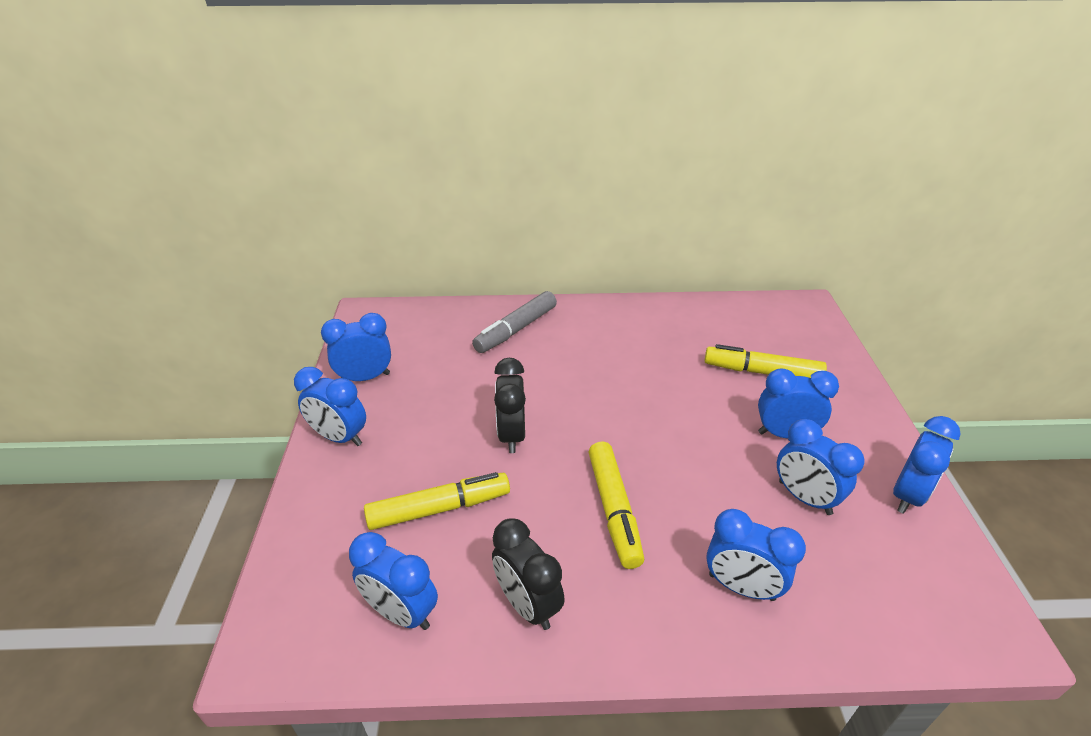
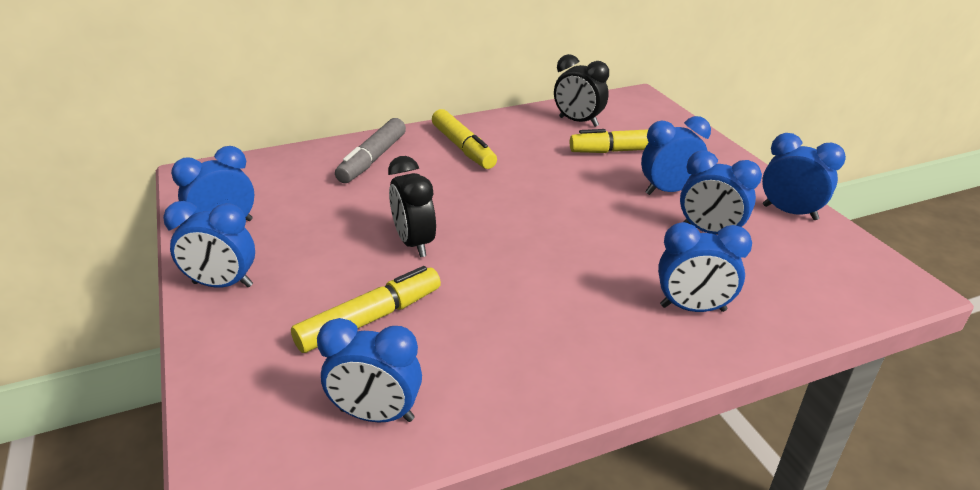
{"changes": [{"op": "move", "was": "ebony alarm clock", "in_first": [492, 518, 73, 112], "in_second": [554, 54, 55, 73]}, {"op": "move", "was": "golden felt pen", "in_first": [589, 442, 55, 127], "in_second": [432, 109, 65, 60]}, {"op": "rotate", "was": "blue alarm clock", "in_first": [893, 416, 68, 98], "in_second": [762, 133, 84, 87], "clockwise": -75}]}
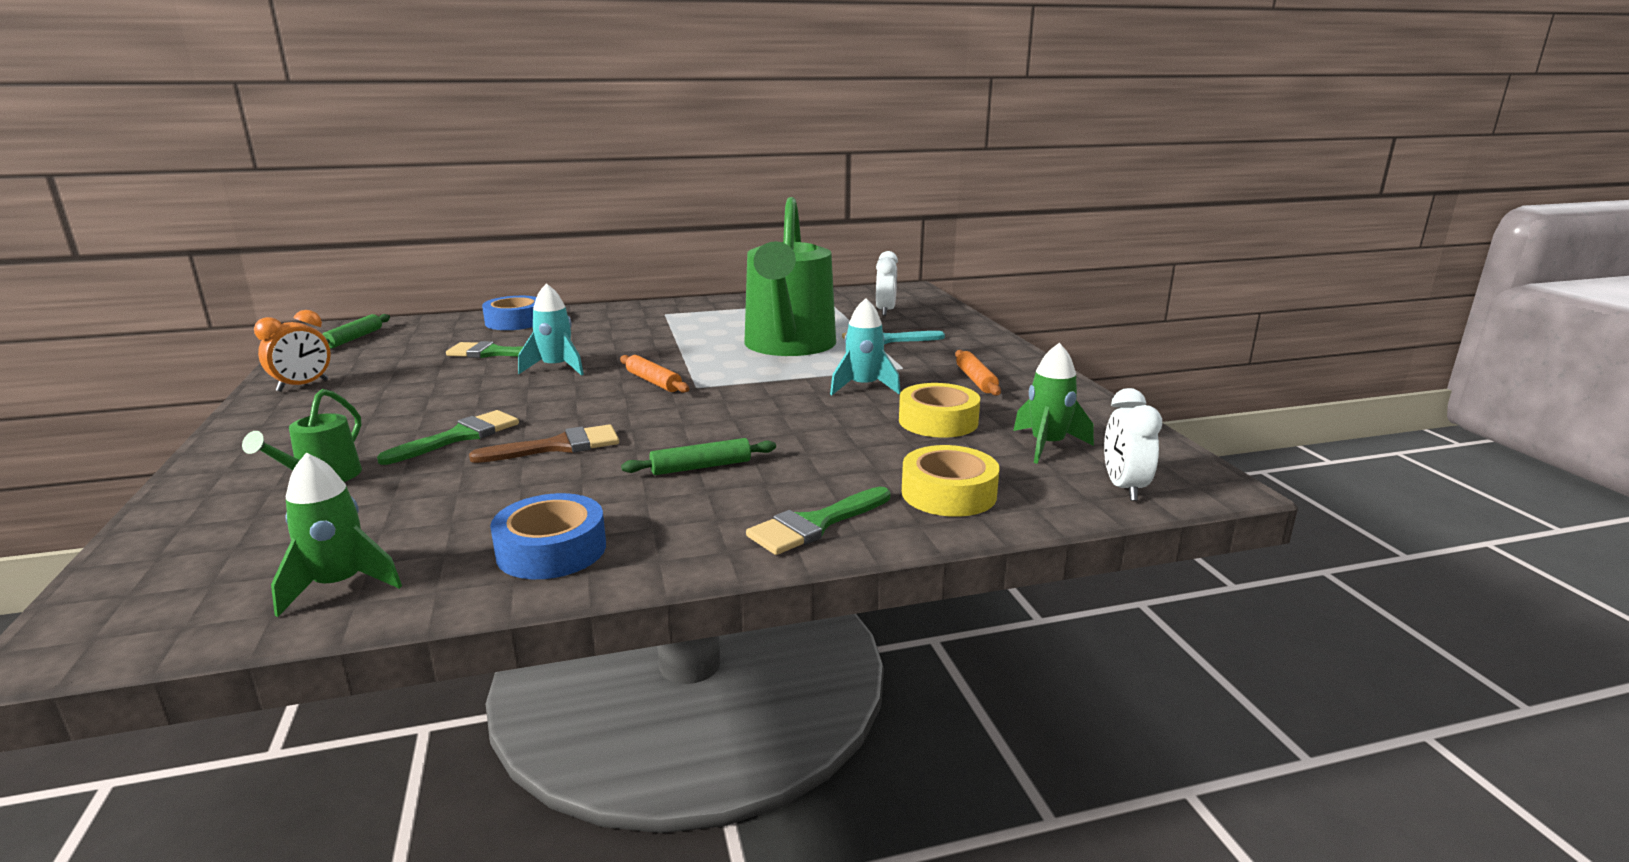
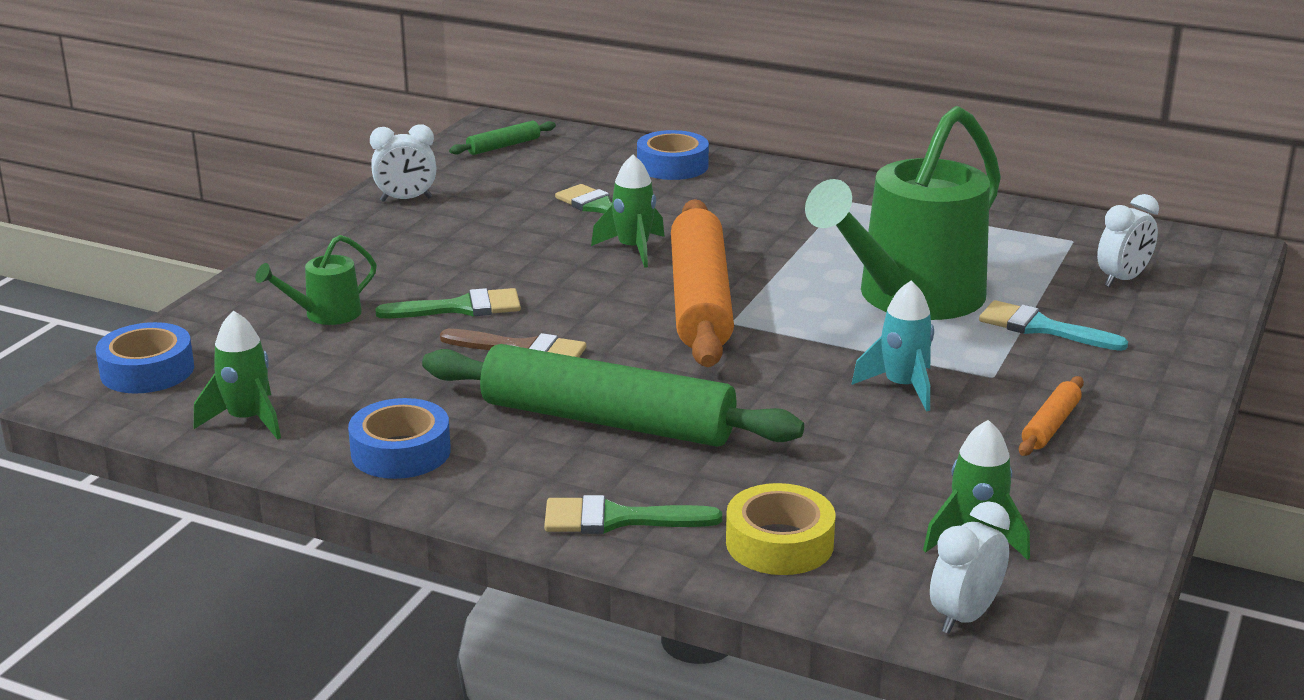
{"changes": [{"op": "delete", "was": "golden roll of tape", "in_first": [899, 383, 81, 55]}, {"op": "insert", "now": "blue roll of tape", "in_second": [96, 322, 98, 71]}, {"op": "recolor", "was": "orange alarm clock", "now": "snow-white alarm clock", "in_first": [254, 310, 77, 82], "in_second": [370, 125, 66, 77]}, {"op": "recolor", "was": "teal toy rocket", "now": "leaf-green toy rocket", "in_first": [518, 283, 66, 93], "in_second": [591, 155, 74, 113]}, {"op": "resize", "was": "orange dough roller", "in_first": [620, 355, 69, 38], "in_second": [671, 199, 63, 168], "ratio": 2.38}, {"op": "resize", "was": "leaf-green dough roller", "in_first": [621, 438, 155, 37], "in_second": [422, 344, 382, 103], "ratio": 2.38}]}
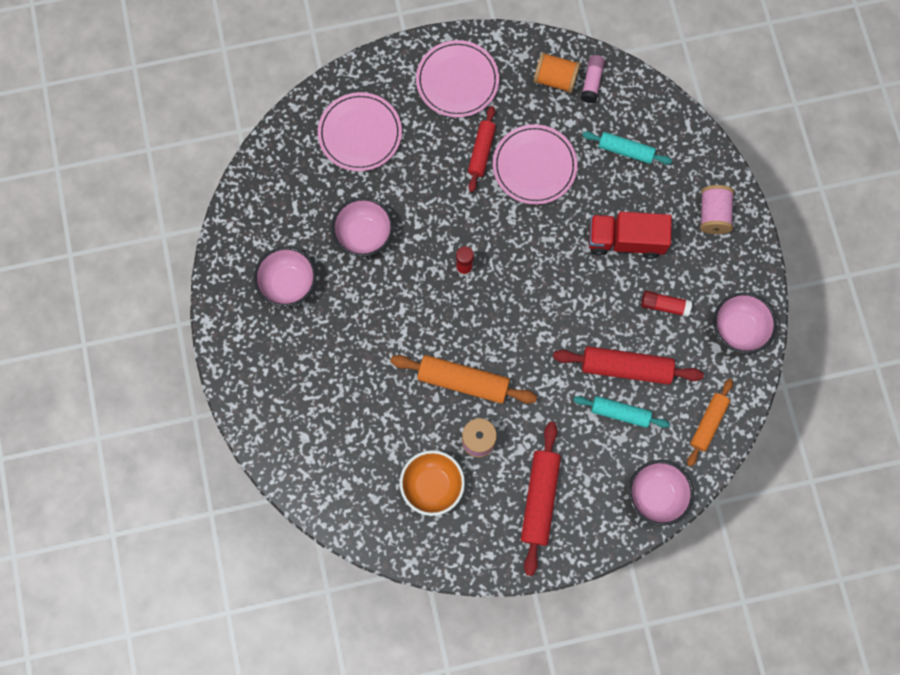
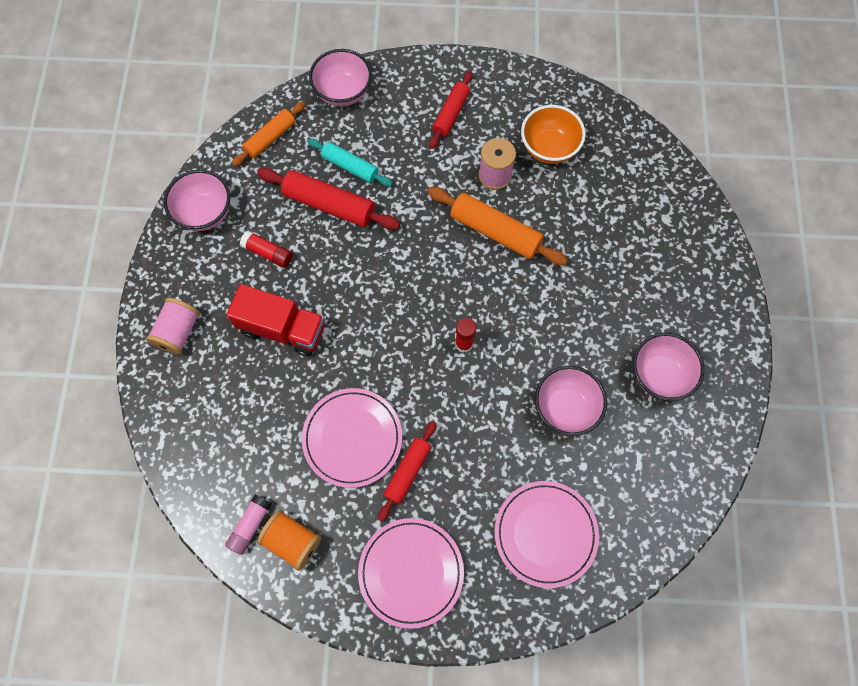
{"changes": [{"op": "delete", "was": "teal dough roller", "in_first": [582, 131, 90, 34]}, {"op": "resize", "was": "crimson dough roller", "in_first": [521, 422, 40, 154], "in_second": [429, 71, 43, 78], "ratio": 0.65}]}
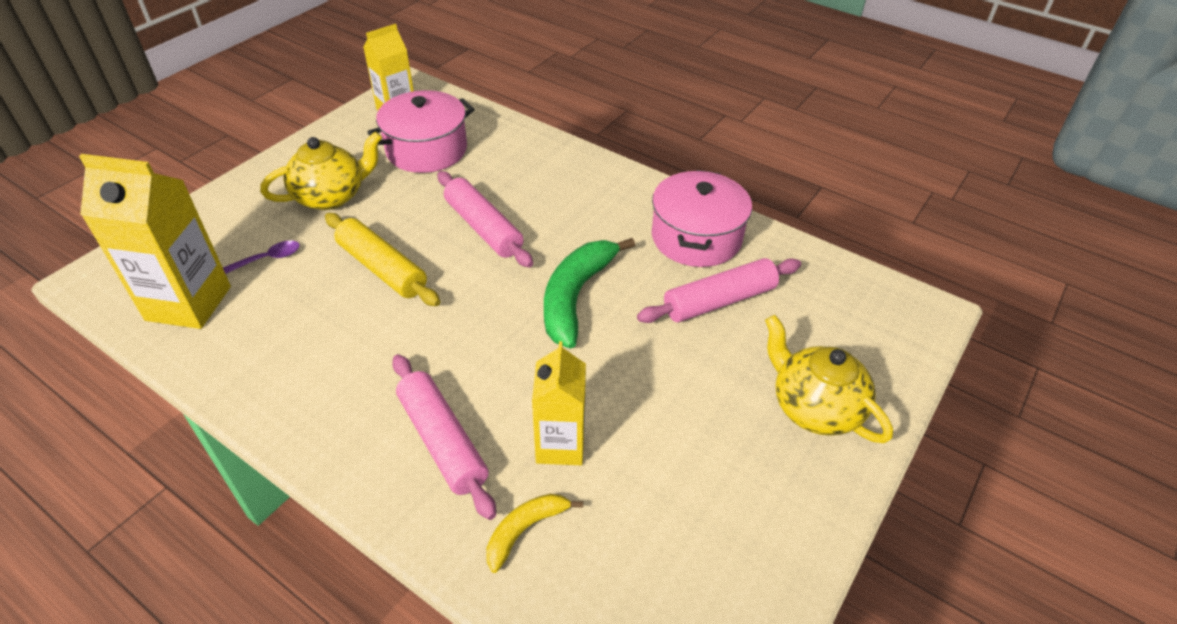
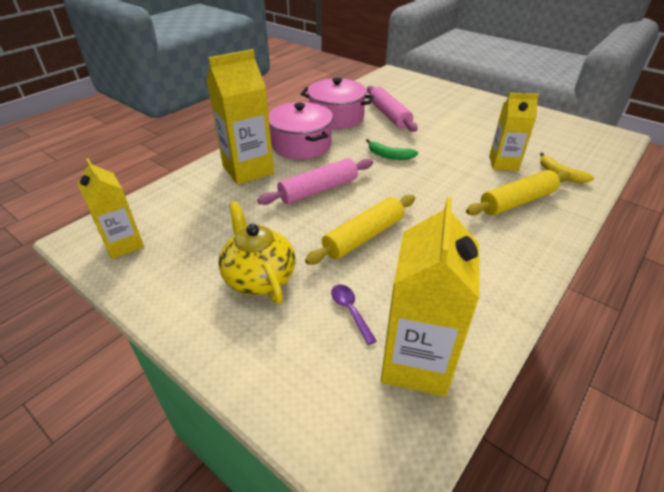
{"changes": [{"op": "delete", "was": "golden tea pot", "in_first": [765, 315, 128, 128]}, {"op": "insert", "now": "golden carton", "in_second": [206, 49, 68, 136]}, {"op": "move", "was": "rosy pot", "in_first": [367, 90, 108, 83], "in_second": [268, 102, 65, 57]}, {"op": "recolor", "was": "rosy dough roller", "now": "golden dough roller", "in_first": [392, 354, 104, 166], "in_second": [466, 170, 104, 45]}, {"op": "resize", "was": "leaf-green banana fruit", "in_first": [544, 238, 91, 111], "in_second": [366, 139, 52, 21], "ratio": 0.55}]}
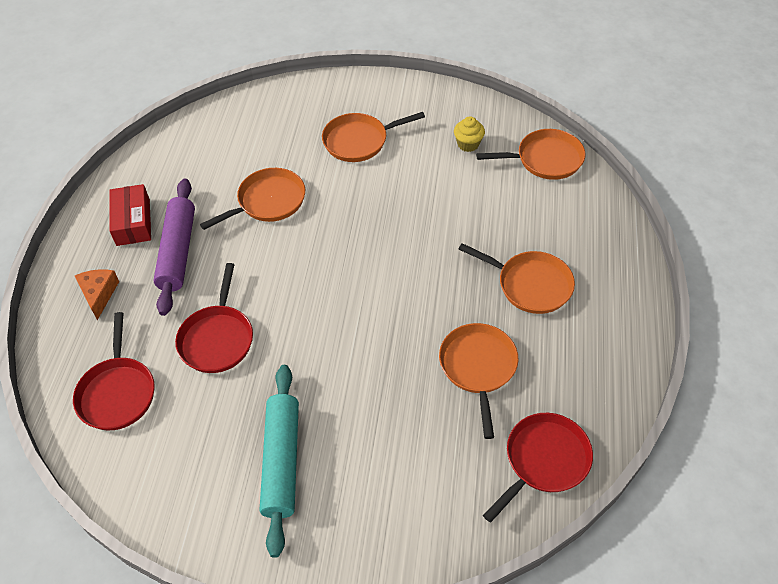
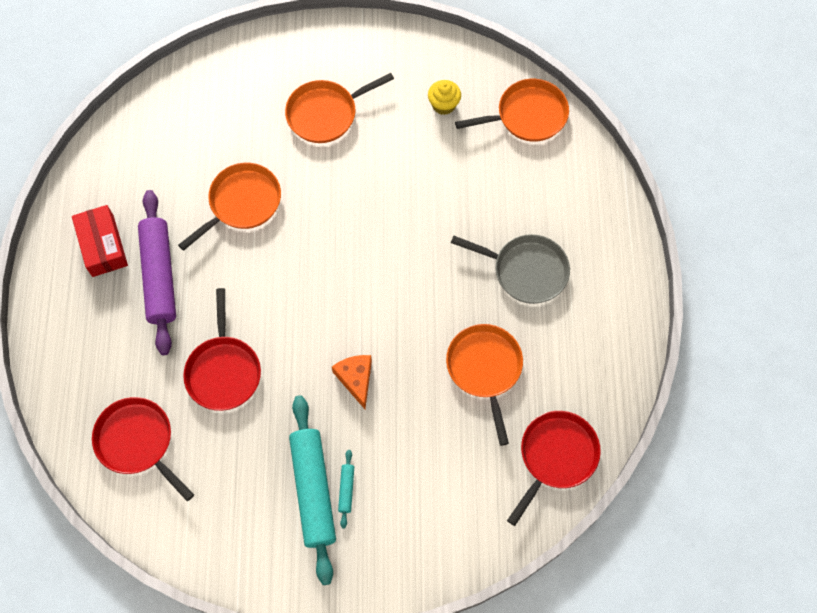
{"changes": [{"op": "insert", "now": "teal dough roller", "in_second": [338, 450, 16, 79]}, {"op": "move", "was": "orange cheese", "in_first": [75, 269, 44, 51], "in_second": [332, 355, 40, 54]}, {"op": "recolor", "was": "orange pan", "now": "ash-grey pan", "in_first": [459, 243, 116, 71], "in_second": [451, 234, 119, 70]}, {"op": "rotate", "was": "crimson pan", "in_first": [73, 312, 82, 118], "in_second": [92, 397, 102, 104], "clockwise": 150}]}
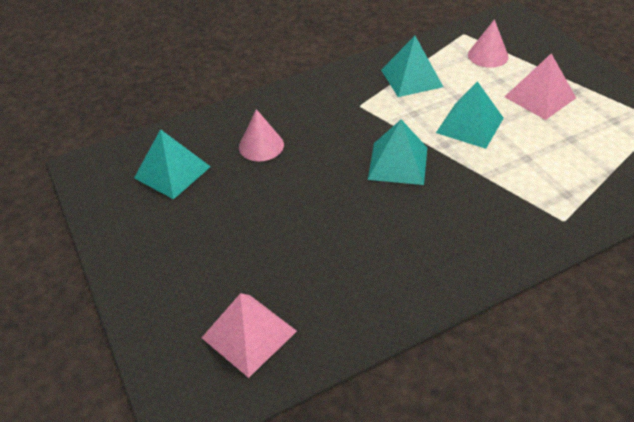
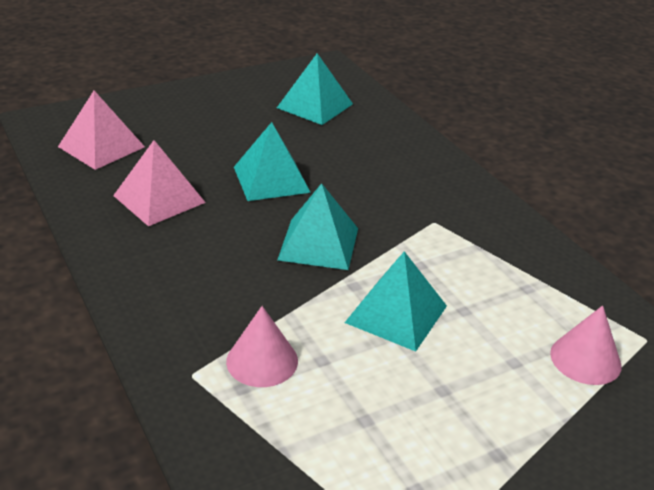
{"changes": [{"op": "move", "was": "rosy cone", "in_first": [239, 109, 45, 52], "in_second": [226, 306, 72, 81]}, {"op": "move", "was": "teal pyramid shape", "in_first": [381, 36, 62, 61], "in_second": [234, 122, 77, 79]}, {"op": "move", "was": "rosy pyramid shape", "in_first": [504, 53, 72, 67], "in_second": [113, 140, 93, 86]}]}
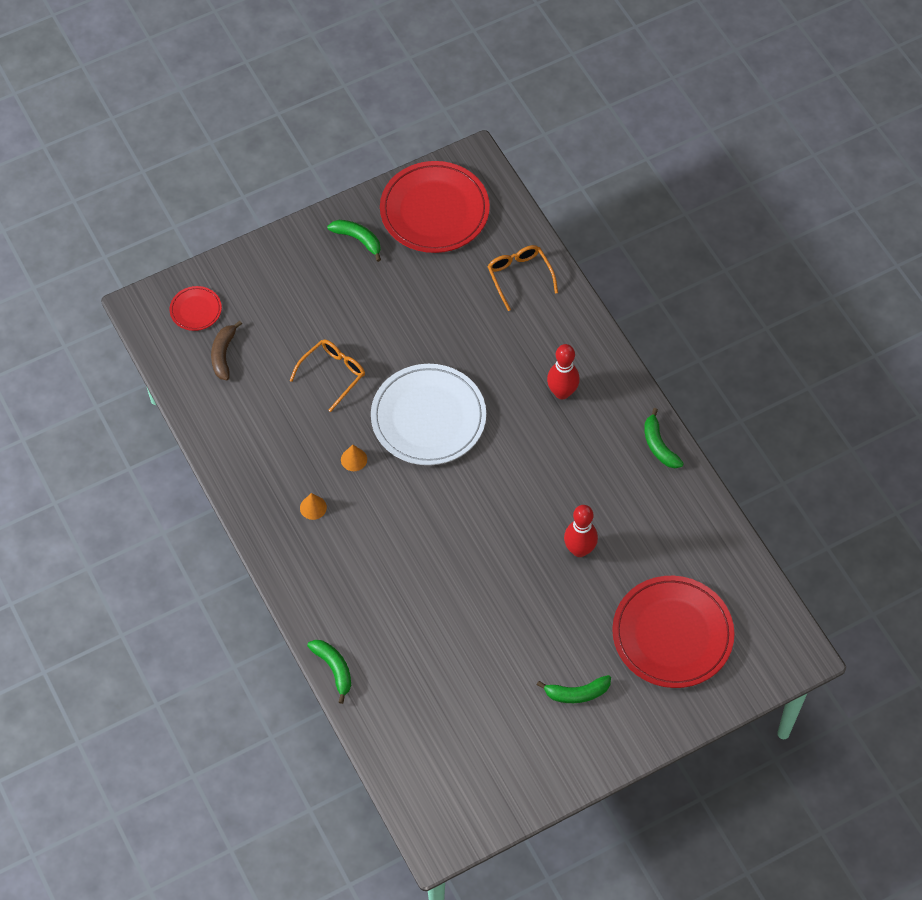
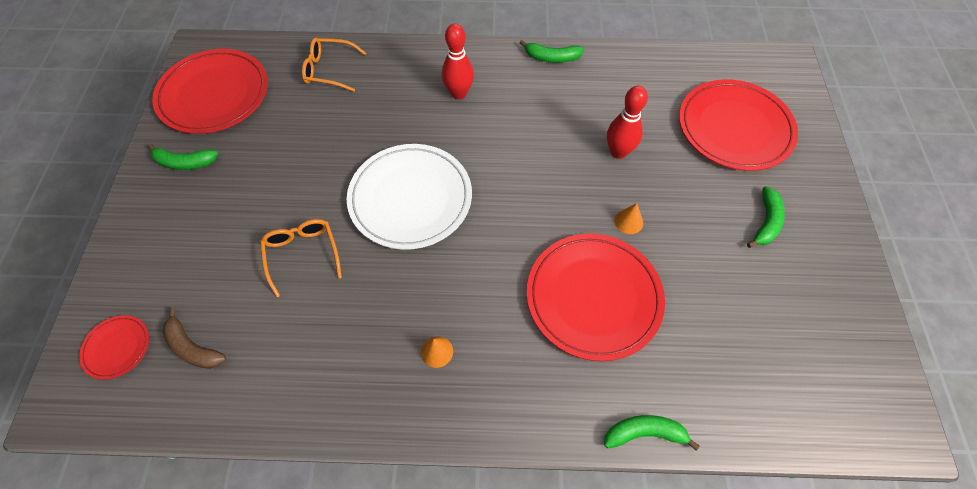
{"changes": [{"op": "insert", "now": "crimson flat dish", "in_second": [527, 233, 138, 128]}, {"op": "move", "was": "orange cone", "in_first": [341, 445, 26, 26], "in_second": [615, 203, 28, 31]}, {"op": "rotate", "was": "leaf-green banana fruit", "in_first": [327, 220, 54, 42], "in_second": [147, 144, 71, 26], "clockwise": -150}]}
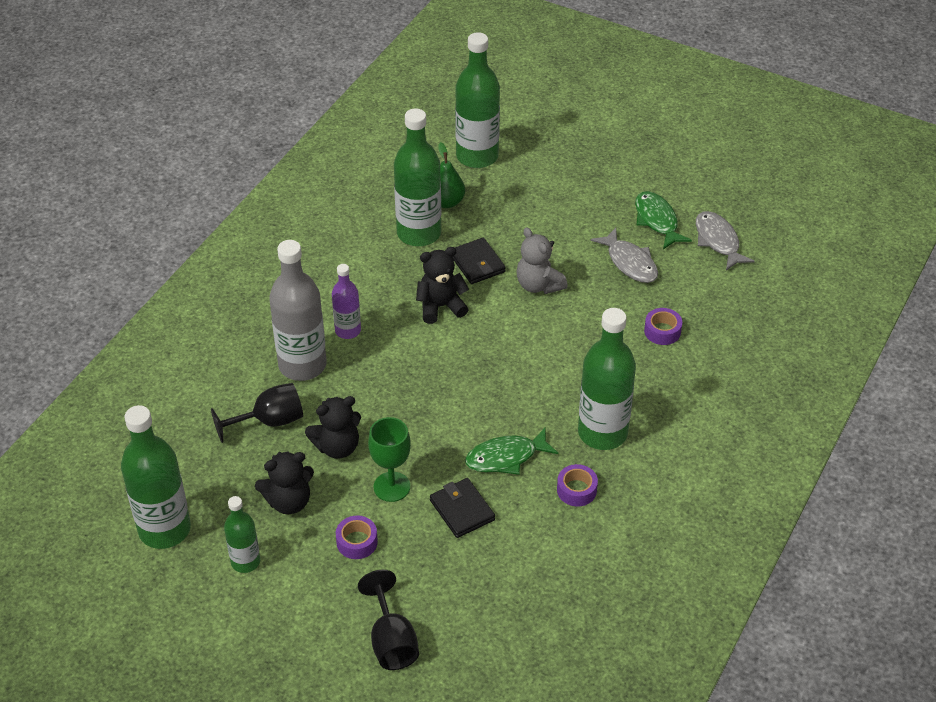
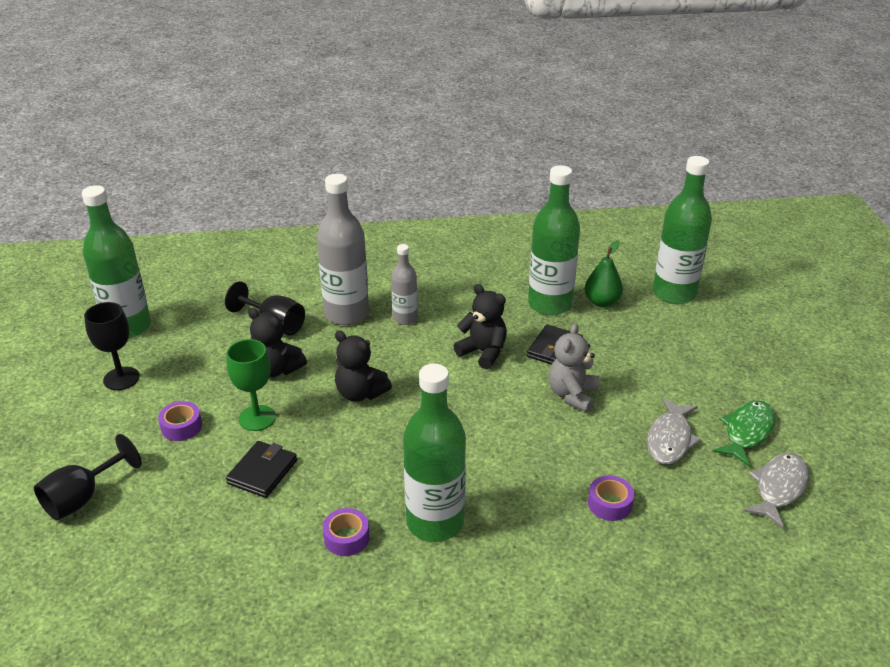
{"changes": [{"op": "delete", "was": "leaf-green toy fish", "in_first": [465, 428, 93, 47]}, {"op": "move", "was": "ebony teddy", "in_first": [255, 451, 59, 63], "in_second": [335, 331, 57, 71]}, {"op": "replace", "was": "leaf-green flask", "now": "ebony chalice", "in_first": [224, 496, 36, 77], "in_second": [84, 302, 56, 88]}, {"op": "recolor", "was": "purple flask", "now": "ash-grey flask", "in_first": [332, 264, 29, 75], "in_second": [391, 244, 27, 81]}]}
